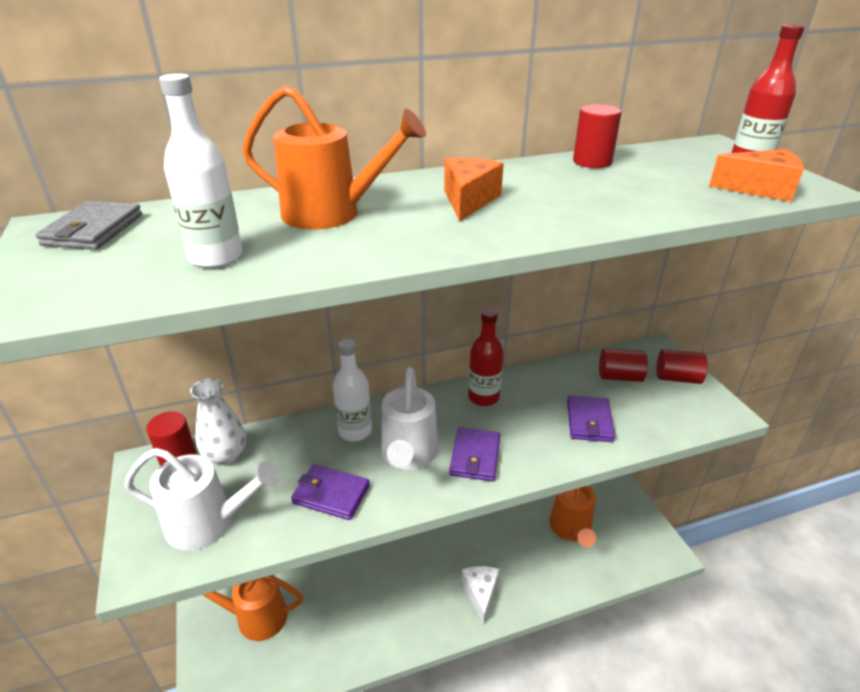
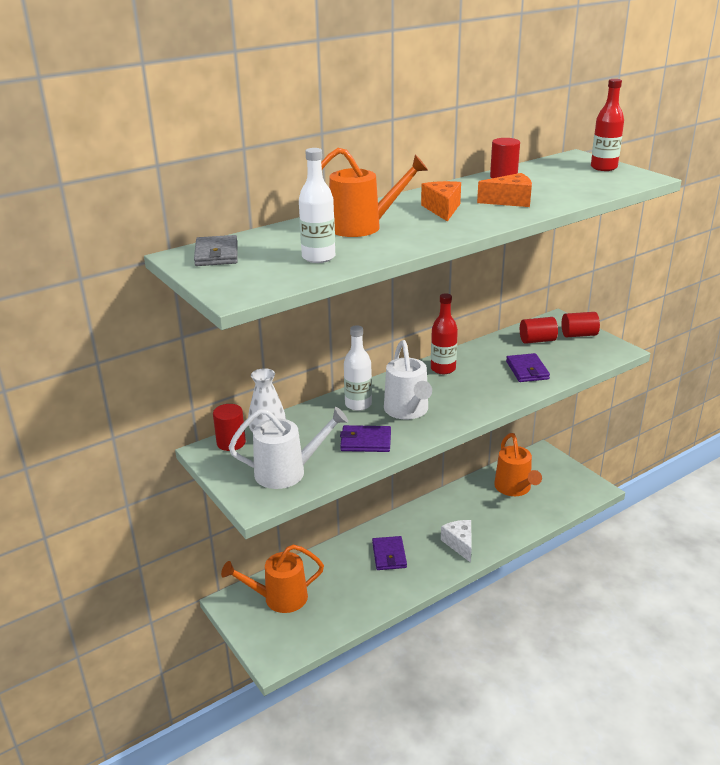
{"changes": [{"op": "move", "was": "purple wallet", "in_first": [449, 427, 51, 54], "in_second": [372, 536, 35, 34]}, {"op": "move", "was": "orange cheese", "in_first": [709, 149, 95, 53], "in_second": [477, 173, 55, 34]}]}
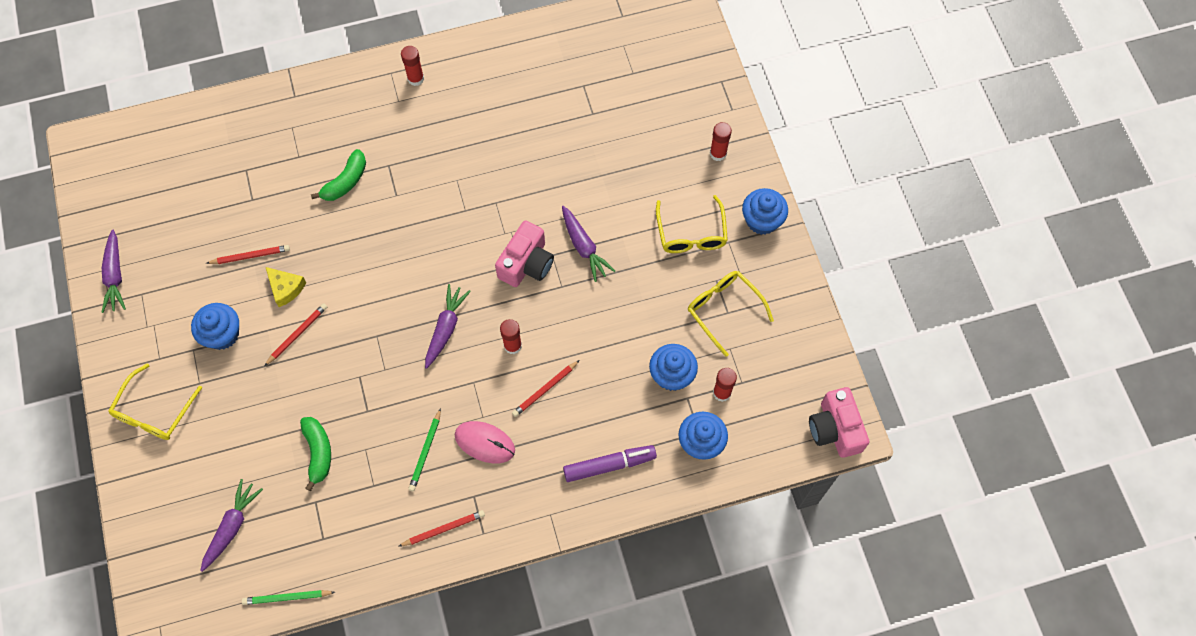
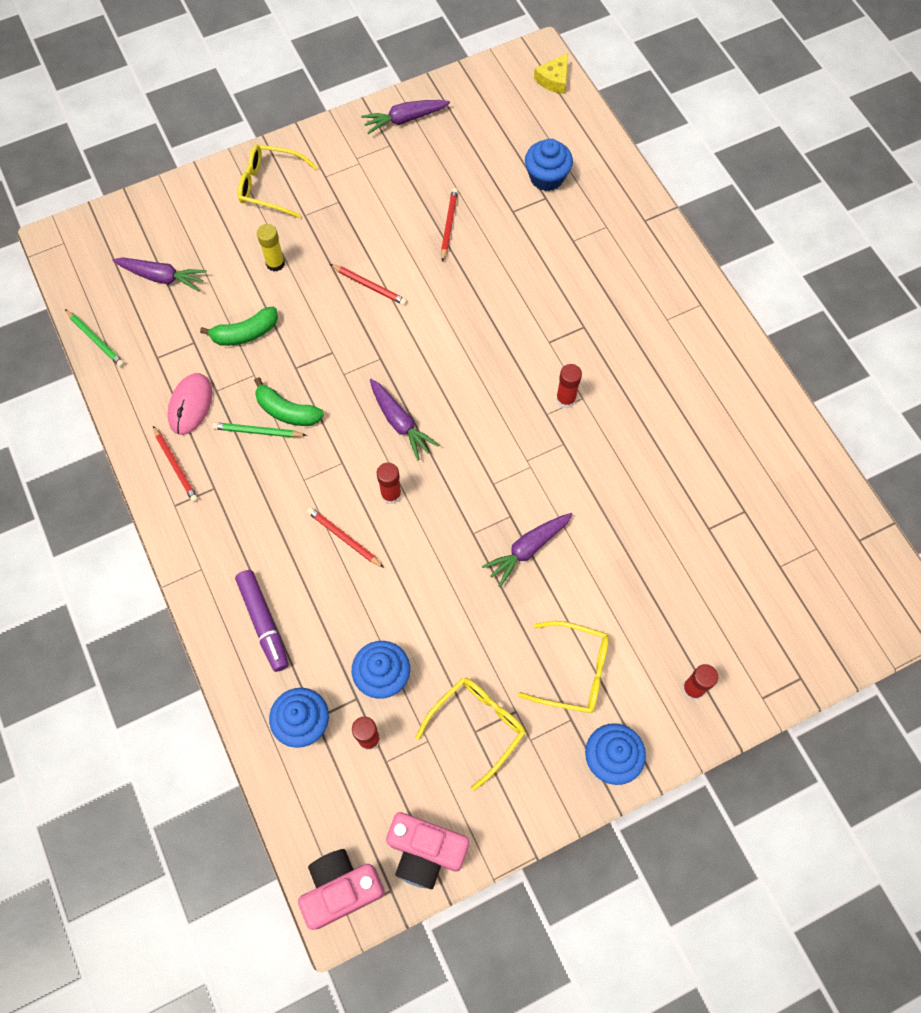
{"changes": [{"op": "insert", "now": "golden stick of glue", "in_second": [257, 224, 28, 47]}, {"op": "move", "was": "blue cupcake", "in_first": [191, 303, 48, 47], "in_second": [525, 139, 48, 52]}, {"op": "move", "was": "golden cheese", "in_first": [266, 267, 40, 40], "in_second": [534, 53, 34, 41]}, {"op": "move", "was": "leaf-green banana fruit", "in_first": [311, 149, 55, 52], "in_second": [254, 377, 70, 49]}, {"op": "move", "was": "crimson stick of glue", "in_first": [401, 46, 23, 40], "in_second": [556, 364, 26, 44]}, {"op": "move", "was": "rosy mouse", "in_first": [455, 421, 60, 42], "in_second": [168, 373, 44, 62]}, {"op": "move", "was": "rosy photo camera", "in_first": [495, 220, 59, 67], "in_second": [386, 812, 83, 77]}, {"op": "rotate", "was": "crimson wooden pencil", "in_first": [206, 245, 84, 19], "in_second": [441, 188, 17, 74], "clockwise": -150}, {"op": "rotate", "was": "leaf-green wooden pencil", "in_first": [242, 590, 93, 15], "in_second": [65, 309, 60, 58], "clockwise": 150}, {"op": "rotate", "was": "purple toy carrot", "in_first": [425, 284, 46, 85], "in_second": [370, 379, 69, 81], "clockwise": 45}, {"op": "rotate", "was": "golden glasses", "in_first": [656, 195, 72, 58], "in_second": [518, 621, 91, 92], "clockwise": -150}]}
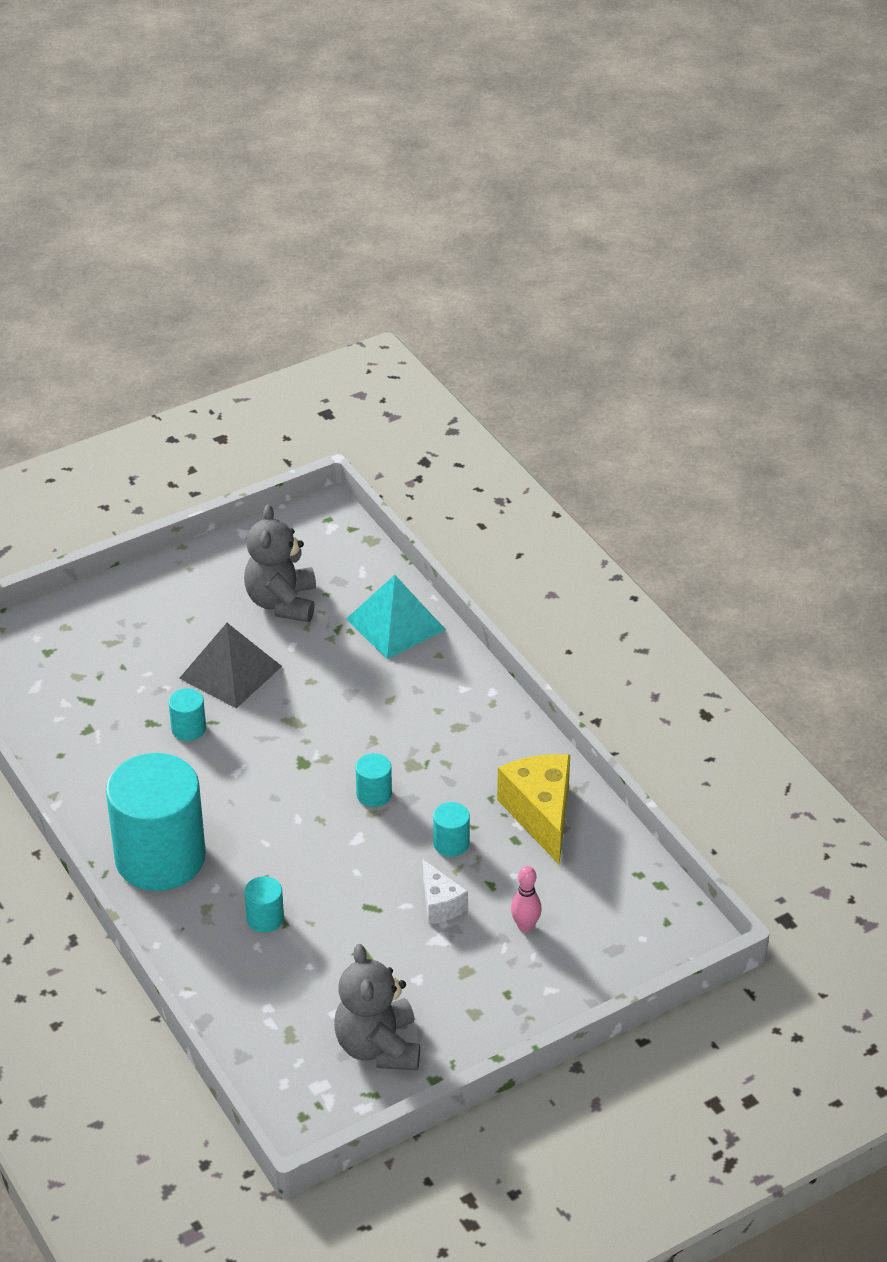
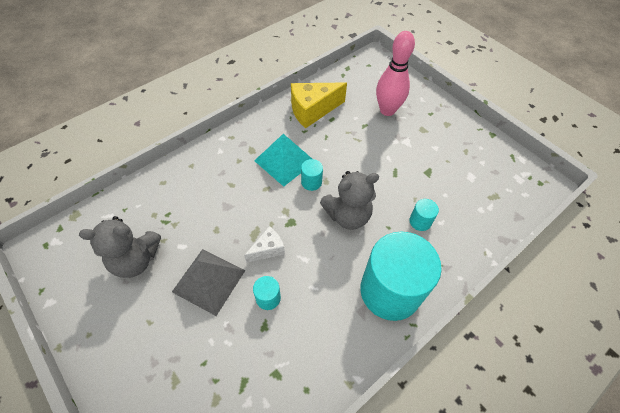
{"changes": [{"op": "delete", "was": "teal cylinder shape", "in_first": [433, 802, 37, 55]}, {"op": "move", "was": "ash-grey teddy", "in_first": [334, 944, 86, 127], "in_second": [320, 171, 59, 59]}, {"op": "move", "was": "teal pyramid shape", "in_first": [346, 575, 100, 84], "in_second": [254, 134, 58, 53]}, {"op": "move", "was": "snow-white cheese", "in_first": [423, 860, 45, 64], "in_second": [244, 226, 41, 37]}, {"op": "resize", "was": "rosy tenpin", "in_first": [511, 866, 31, 66], "in_second": [376, 31, 39, 85], "ratio": 2.04}]}
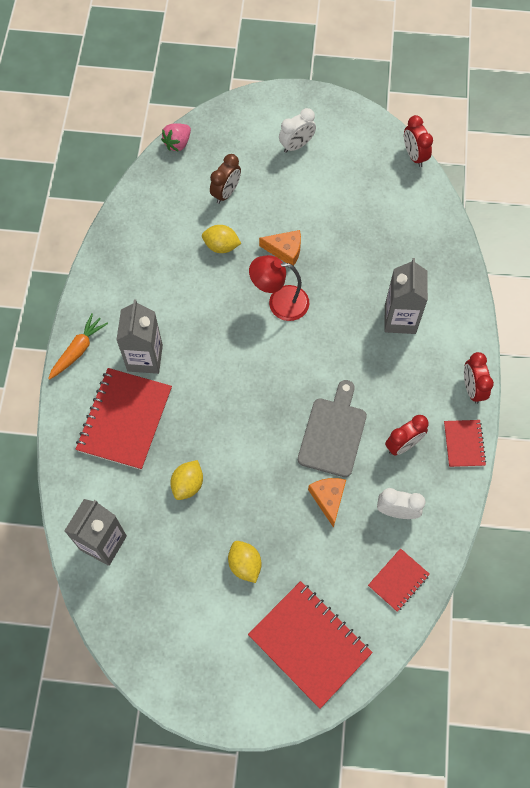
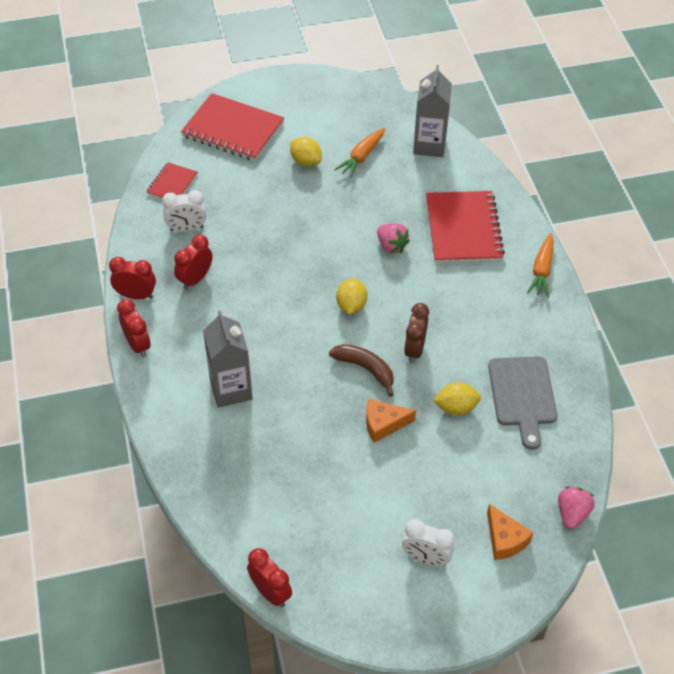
{"changes": [{"op": "delete", "was": "ash-grey carton", "in_first": [116, 299, 47, 75]}, {"op": "insert", "now": "orange toy carrot", "in_second": [334, 128, 51, 50]}, {"op": "insert", "now": "rosy berry", "in_second": [377, 223, 33, 30]}, {"op": "move", "was": "golden lemon", "in_first": [170, 460, 33, 40], "in_second": [336, 278, 31, 37]}, {"op": "move", "was": "brown alarm clock", "in_first": [210, 154, 31, 50], "in_second": [404, 303, 25, 60]}, {"op": "move", "was": "ash-grey chopping board", "in_first": [298, 380, 69, 97], "in_second": [488, 356, 69, 94]}, {"op": "move", "was": "orange cheese", "in_first": [308, 478, 38, 50], "in_second": [487, 504, 46, 56]}, {"op": "replace", "was": "crimson reading lamp", "now": "brown banana fruit", "in_first": [249, 255, 60, 66], "in_second": [329, 344, 65, 53]}, {"op": "replace", "was": "crimson notebook", "now": "crimson alarm clock", "in_first": [444, 420, 43, 47], "in_second": [109, 257, 47, 42]}, {"op": "rotate", "was": "snow-white alarm clock", "in_first": [279, 108, 37, 45], "in_second": [402, 519, 53, 47], "clockwise": -105}]}
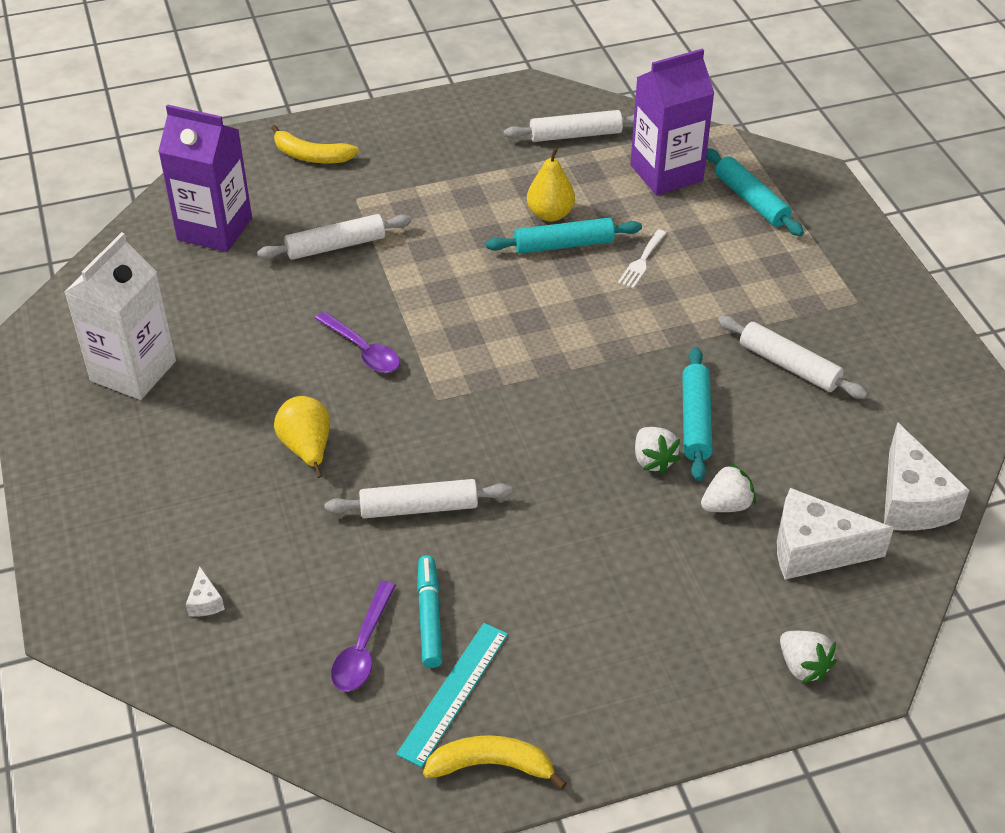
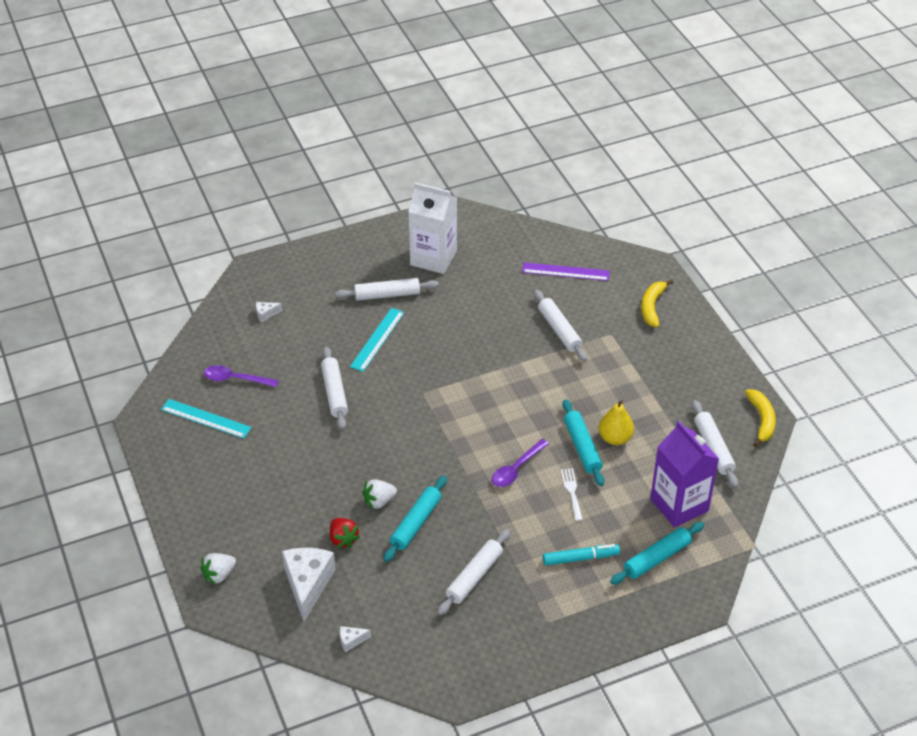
{"changes": [{"op": "insert", "now": "snow-white dough roller", "in_second": [335, 278, 104, 23]}, {"op": "move", "was": "purple tablespoon", "in_first": [315, 311, 85, 62], "in_second": [492, 439, 57, 48]}, {"op": "move", "was": "teal felt pen", "in_first": [417, 555, 26, 113], "in_second": [543, 544, 77, 21]}, {"op": "move", "was": "golden banana fruit", "in_first": [423, 735, 144, 54], "in_second": [745, 389, 31, 58]}, {"op": "replace", "was": "purple carton", "now": "purple straightedge", "in_first": [158, 104, 94, 148], "in_second": [522, 262, 88, 19]}, {"op": "replace", "was": "golden pear", "now": "teal straightedge", "in_first": [274, 396, 56, 82], "in_second": [350, 308, 54, 64]}, {"op": "recolor", "was": "snow-white berry", "now": "crimson berry", "in_first": [701, 463, 55, 49], "in_second": [330, 518, 30, 30]}, {"op": "rotate", "was": "snow-white dinner fork", "in_first": [618, 230, 48, 59], "in_second": [561, 468, 22, 53], "clockwise": 60}, {"op": "rotate", "was": "teal dough roller", "in_first": [682, 347, 31, 134], "in_second": [384, 476, 63, 86], "clockwise": -60}, {"op": "resize", "was": "snow-white cheese", "in_first": [884, 422, 86, 109], "in_second": [340, 626, 31, 26], "ratio": 0.43}]}
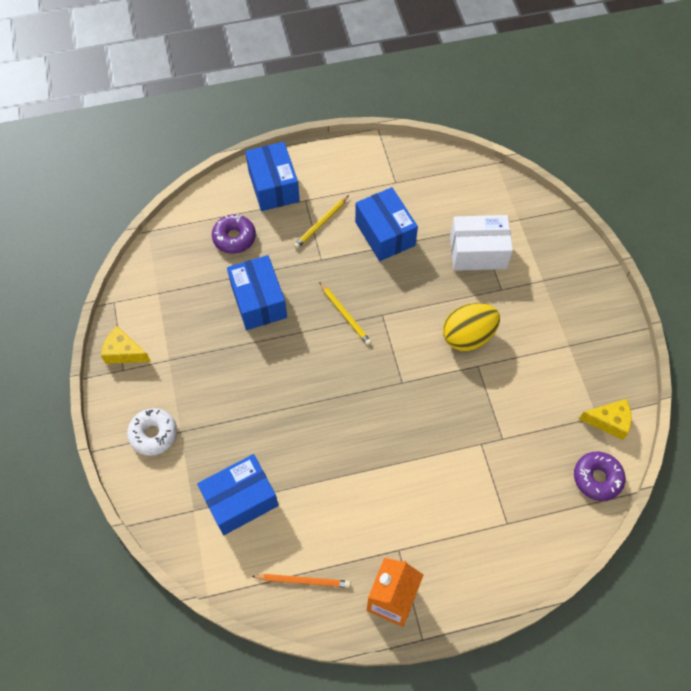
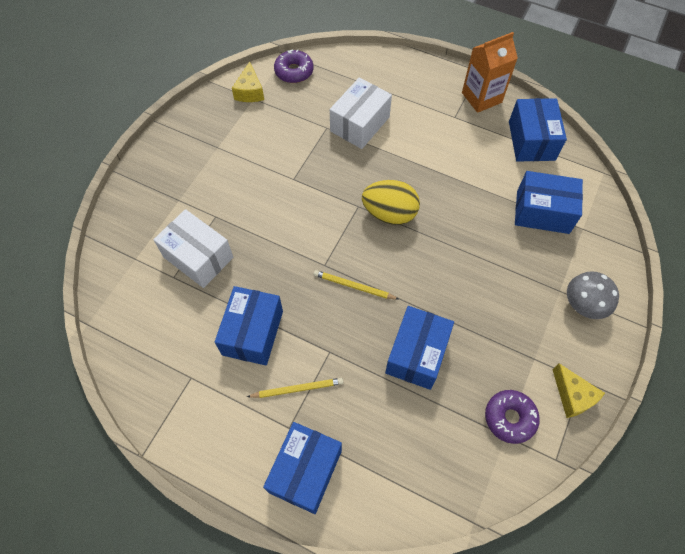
{"changes": [{"op": "insert", "now": "snow-white parcel", "in_second": [330, 78, 62, 71]}, {"op": "move", "was": "purple doughnut", "in_first": [212, 214, 44, 40], "in_second": [485, 390, 55, 54]}, {"op": "move", "was": "golden egg shape", "in_first": [443, 303, 57, 48], "in_second": [362, 180, 58, 45]}, {"op": "replace", "was": "snow-white doughnut", "now": "ash-grey mushroom", "in_first": [127, 408, 50, 48], "in_second": [567, 271, 52, 48]}, {"op": "replace", "was": "orange wooden pencil", "now": "blue parcel", "in_first": [251, 574, 99, 14], "in_second": [509, 98, 58, 64]}, {"op": "rotate", "was": "golden wooden pencil", "in_first": [319, 282, 53, 63], "in_second": [314, 270, 85, 30], "clockwise": -75}, {"op": "rotate", "was": "golden cheese", "in_first": [579, 399, 53, 41], "in_second": [232, 61, 32, 41], "clockwise": -135}]}
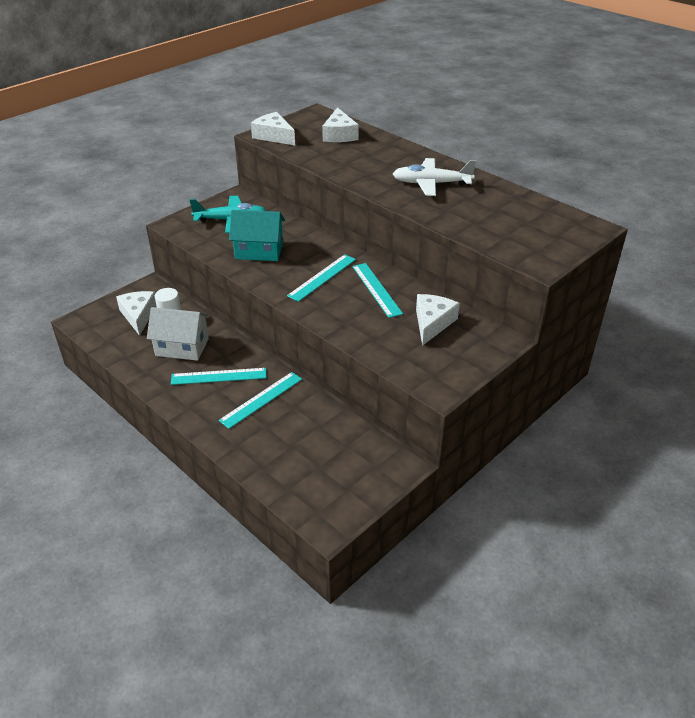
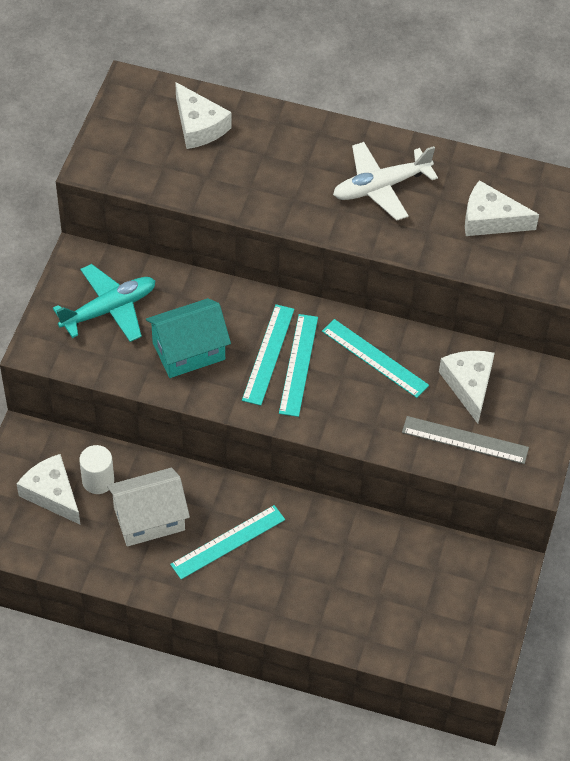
{"changes": [{"op": "insert", "now": "ash-grey straightedge", "in_second": [402, 416, 127, 48]}, {"op": "move", "was": "teal straightedge", "in_first": [219, 372, 83, 57], "in_second": [242, 304, 52, 102]}, {"op": "move", "was": "snow-white cheese", "in_first": [251, 112, 44, 33], "in_second": [465, 180, 74, 56]}]}
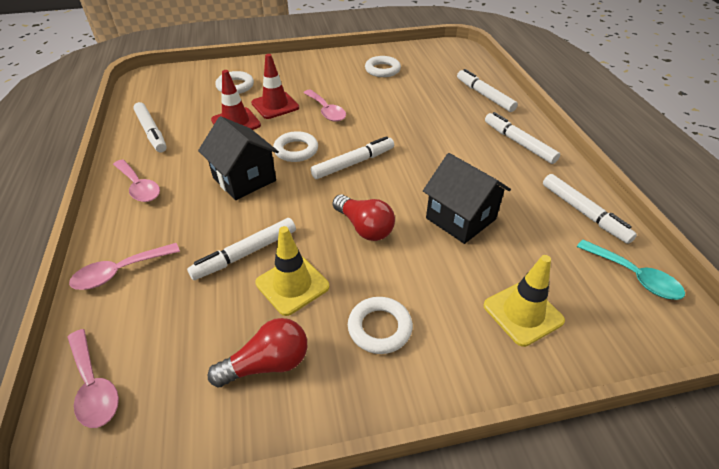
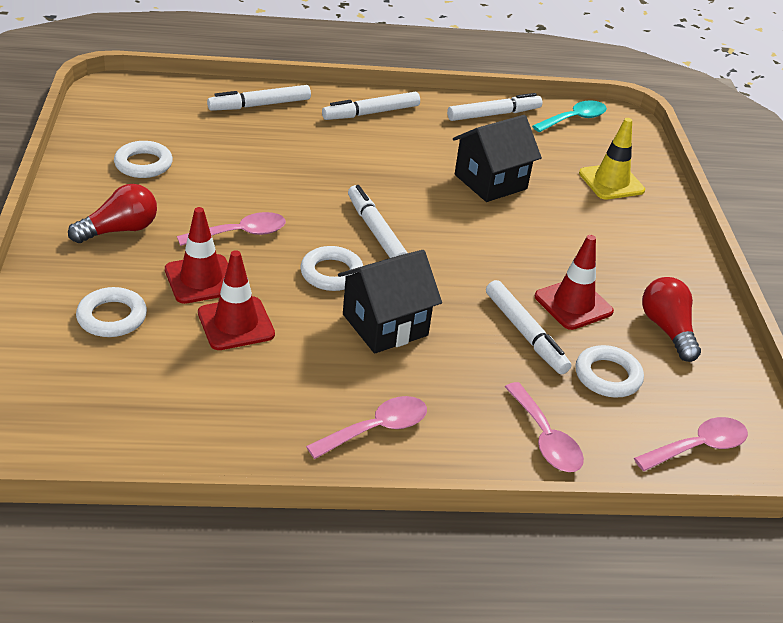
{"changes": [{"op": "delete", "was": "snow-white felt pen", "in_first": [133, 102, 34, 51]}, {"op": "move", "was": "crimson light bulb", "in_first": [333, 194, 62, 47], "in_second": [68, 184, 89, 59]}, {"op": "move", "was": "snow-white torus", "in_first": [348, 297, 65, 57], "in_second": [575, 345, 69, 53]}, {"op": "recolor", "was": "golden traffic cone", "now": "crimson traffic cone", "in_first": [255, 226, 75, 90], "in_second": [535, 235, 79, 95]}]}
